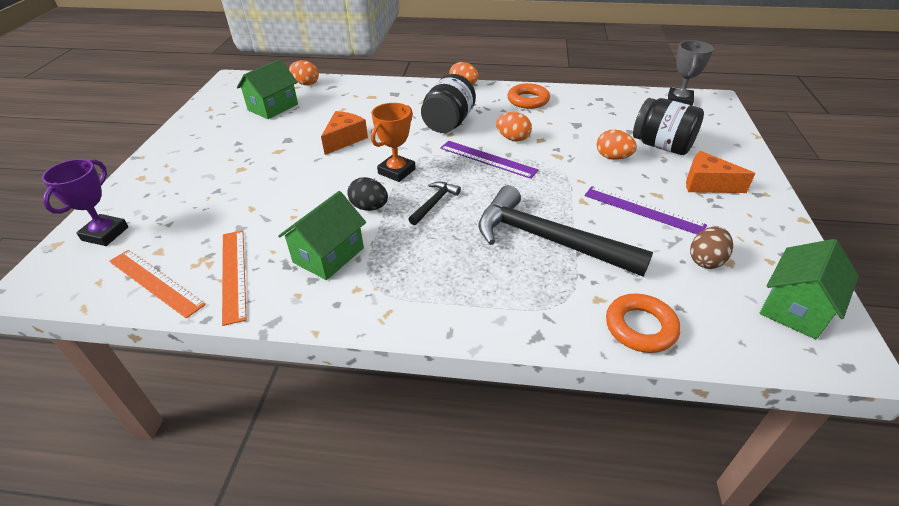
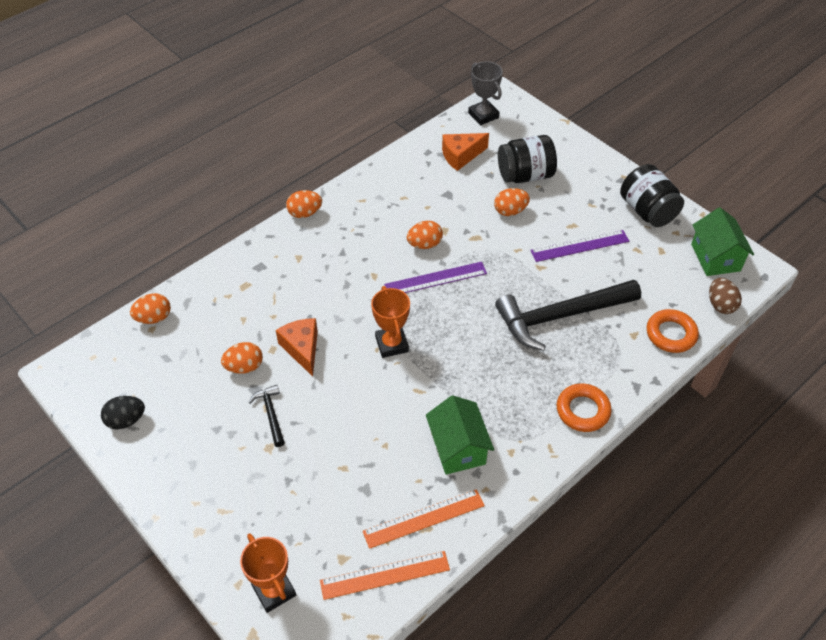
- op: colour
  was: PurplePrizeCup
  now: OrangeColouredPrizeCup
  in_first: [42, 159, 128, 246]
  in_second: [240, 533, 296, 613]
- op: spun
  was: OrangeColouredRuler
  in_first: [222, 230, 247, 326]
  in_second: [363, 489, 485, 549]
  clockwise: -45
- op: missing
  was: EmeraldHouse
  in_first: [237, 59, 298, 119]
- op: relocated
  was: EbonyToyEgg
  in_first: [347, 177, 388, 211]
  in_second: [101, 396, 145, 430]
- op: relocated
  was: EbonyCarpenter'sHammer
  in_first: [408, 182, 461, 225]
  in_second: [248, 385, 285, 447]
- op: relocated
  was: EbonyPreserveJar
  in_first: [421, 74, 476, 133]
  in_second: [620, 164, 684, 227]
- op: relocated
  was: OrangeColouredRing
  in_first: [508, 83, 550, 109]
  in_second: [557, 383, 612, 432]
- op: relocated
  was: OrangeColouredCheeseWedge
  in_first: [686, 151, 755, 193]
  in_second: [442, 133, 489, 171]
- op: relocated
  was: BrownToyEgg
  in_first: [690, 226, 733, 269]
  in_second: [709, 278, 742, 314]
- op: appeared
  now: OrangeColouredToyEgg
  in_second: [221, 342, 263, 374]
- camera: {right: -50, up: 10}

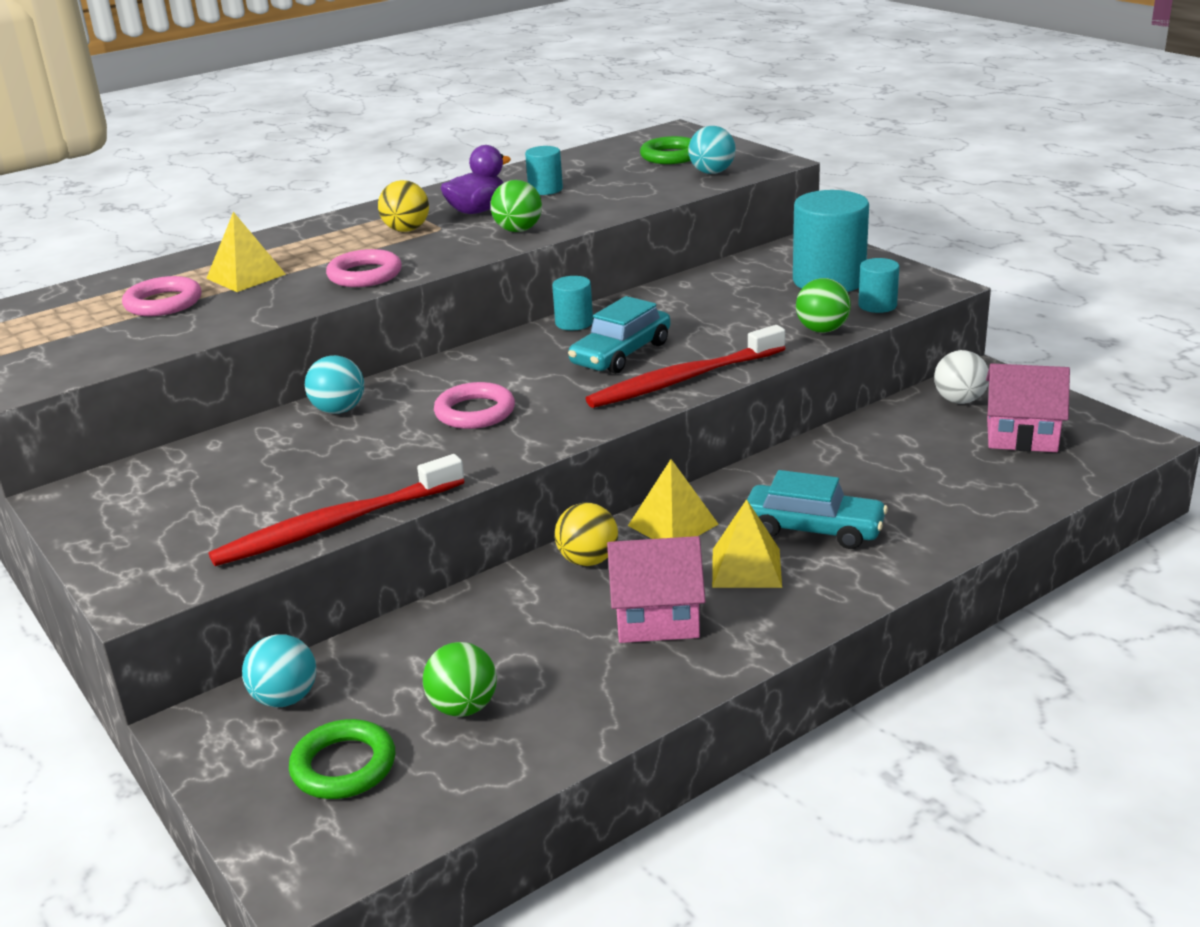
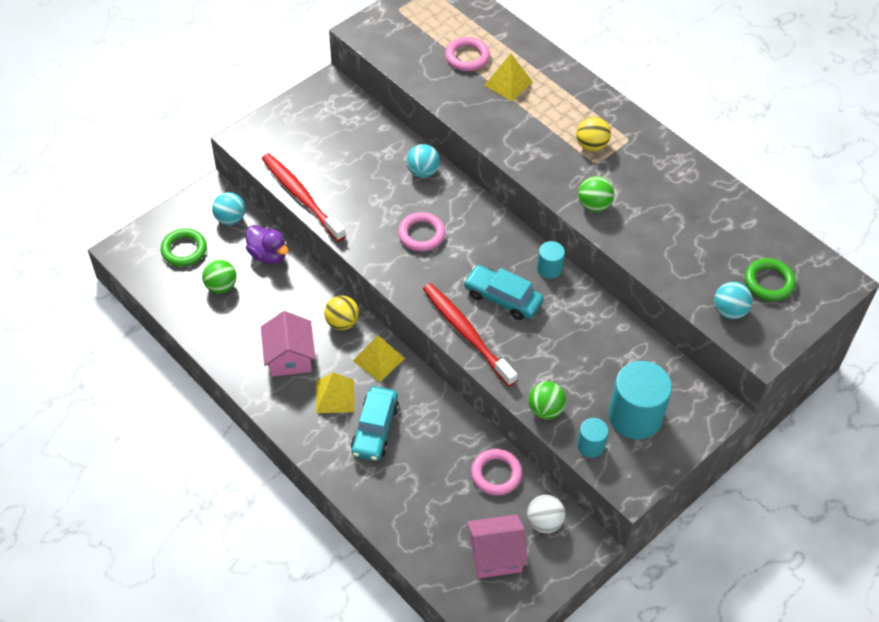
- op: relocated
  was: RosyRing
  in_first: [326, 249, 402, 287]
  in_second: [471, 449, 522, 496]
- op: relocated
  was: PurpleDuck
  in_first: [441, 145, 511, 214]
  in_second: [246, 225, 289, 264]
- op: missing
  was: TealCylinder
  in_first: [525, 146, 563, 195]
- op: spun
  was: RosyHouse
  in_first: [986, 363, 1070, 452]
  in_second: [467, 514, 528, 578]
  clockwise: 75
- camera: {right: 80, up: 25}

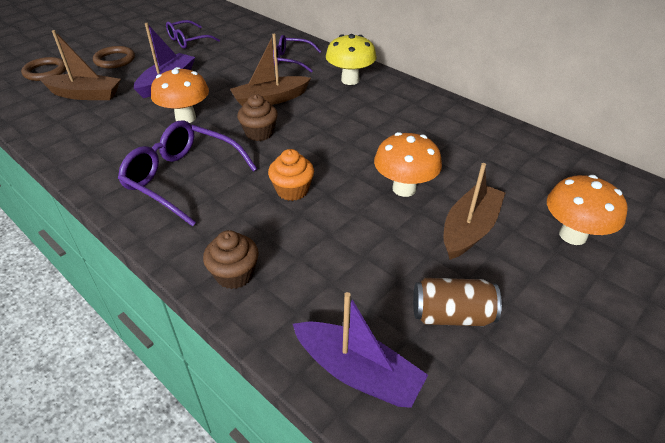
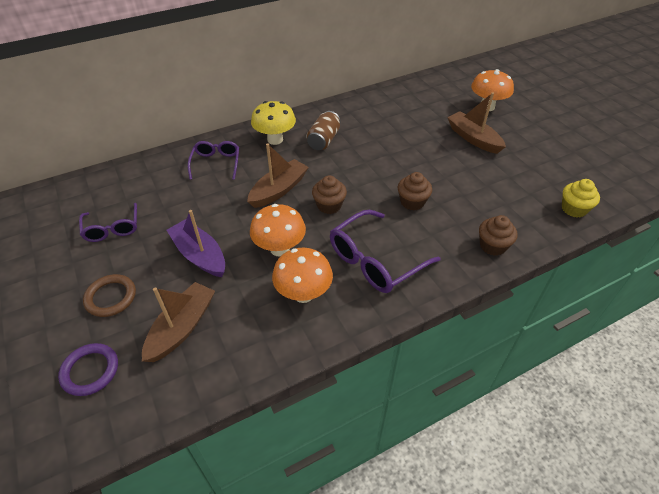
- op: colour
  was: BrownRing
  now: PurpleRing
  in_first: [21, 57, 66, 81]
  in_second: [58, 343, 118, 396]
- op: spun
  was: BrownSailboat
  in_first: [230, 34, 311, 107]
  in_second: [247, 143, 309, 208]
  clockwise: -135
- op: colour
  was: OrangeColouredFairyCake
  now: BrownFairyCake
  in_first: [268, 149, 314, 201]
  in_second: [398, 172, 432, 211]
- op: spun
  was: PurpleEyeglasses
  in_first: [273, 35, 322, 73]
  in_second: [188, 141, 239, 180]
  clockwise: 150
- op: exchanged
  was: PurpleSailboat
  now: GoldenFairyCake
  in_first: [293, 292, 428, 408]
  in_second: [562, 179, 600, 217]
- op: relocated
  was: OrangeColouredToadstool
  in_first: [374, 132, 442, 197]
  in_second: [272, 248, 333, 303]
- op: relocated
  was: BrownSodaCan
  in_first: [413, 278, 502, 326]
  in_second: [307, 111, 340, 150]
- camera: {right: -70, up: 5}

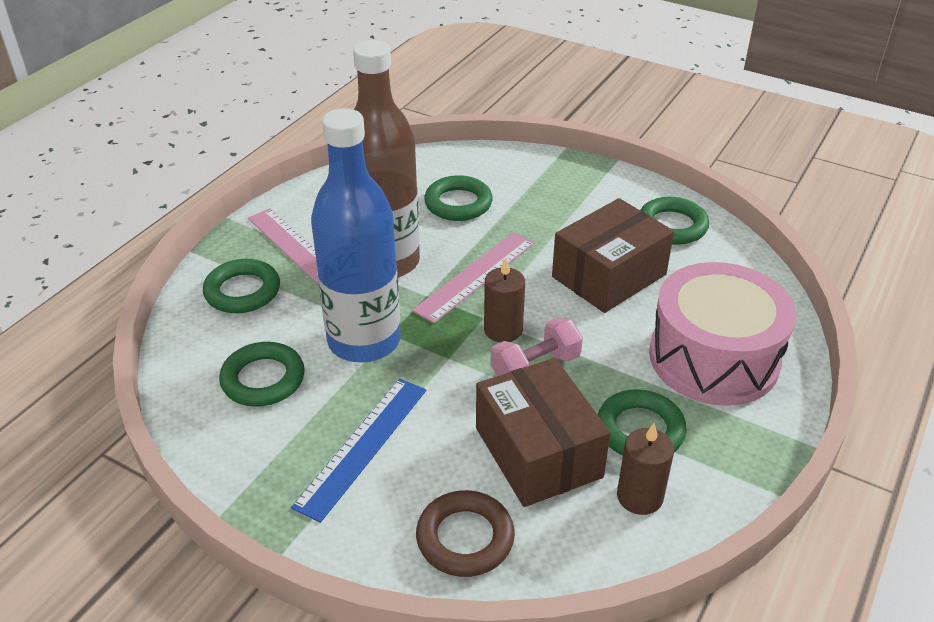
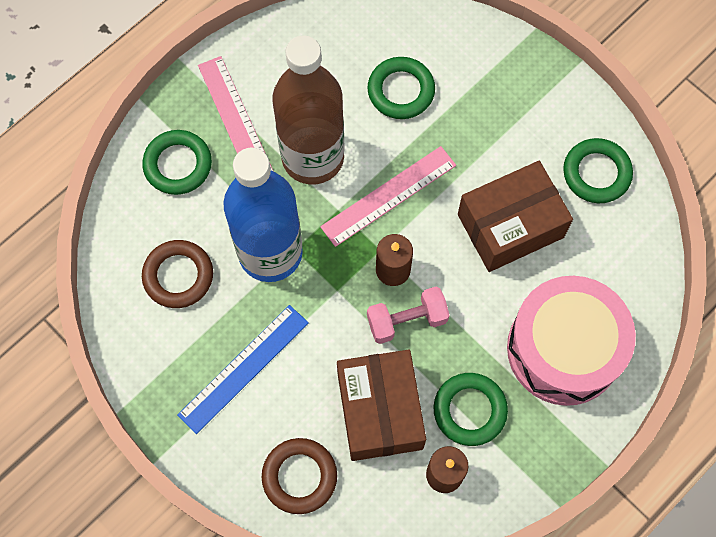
- op: colour
  was: EmeraldRing
  now: BrownRing
  in_first: [219, 342, 305, 407]
  in_second: [142, 240, 213, 308]
- camera: {right: 15, up: 30}

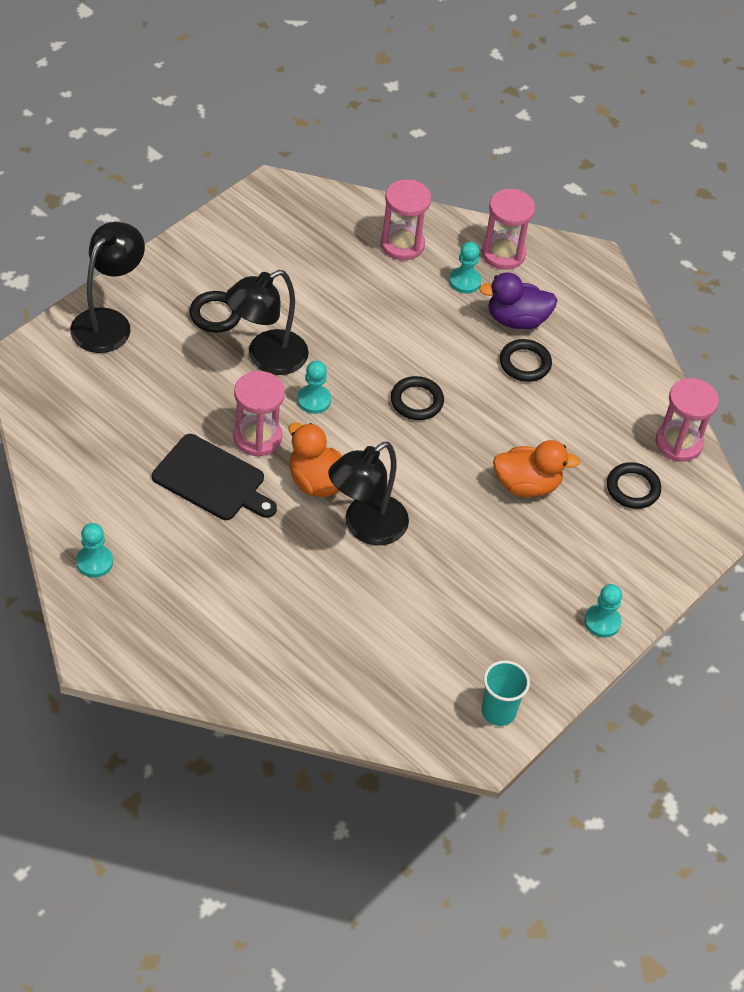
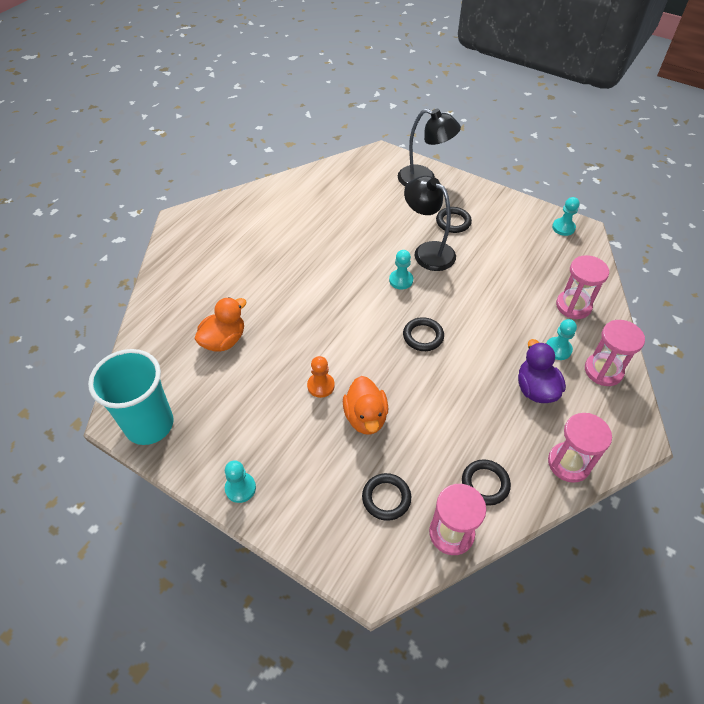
- op: relocated
  was: TealPawn
  in_first: [76, 523, 113, 578]
  in_second: [552, 197, 580, 236]
- op: missing
  was: EbonyChoppingBoard
  in_first: [152, 434, 277, 520]
- op: relocated
  was: RosyHourglass
  in_first: [233, 371, 285, 457]
  in_second: [548, 413, 612, 483]
- op: relocated
  was: OrangeColouredDuck
  in_first: [288, 422, 342, 497]
  in_second: [194, 297, 247, 352]
- op: missing
  was: EbonyDeskLamp
  in_first: [329, 441, 409, 545]
- op: size
  was: TealTumbler
  in_first: [482, 660, 530, 726]
  in_second: [88, 349, 174, 445]
  ratio: 1.84
- op: relocated
  was: EbonyRing
  in_first: [500, 339, 552, 382]
  in_second: [462, 459, 511, 506]
- op: appeared
  now: OrangeColouredPawn
  in_second: [307, 356, 335, 398]
- camera: {right: 85, up: 0}

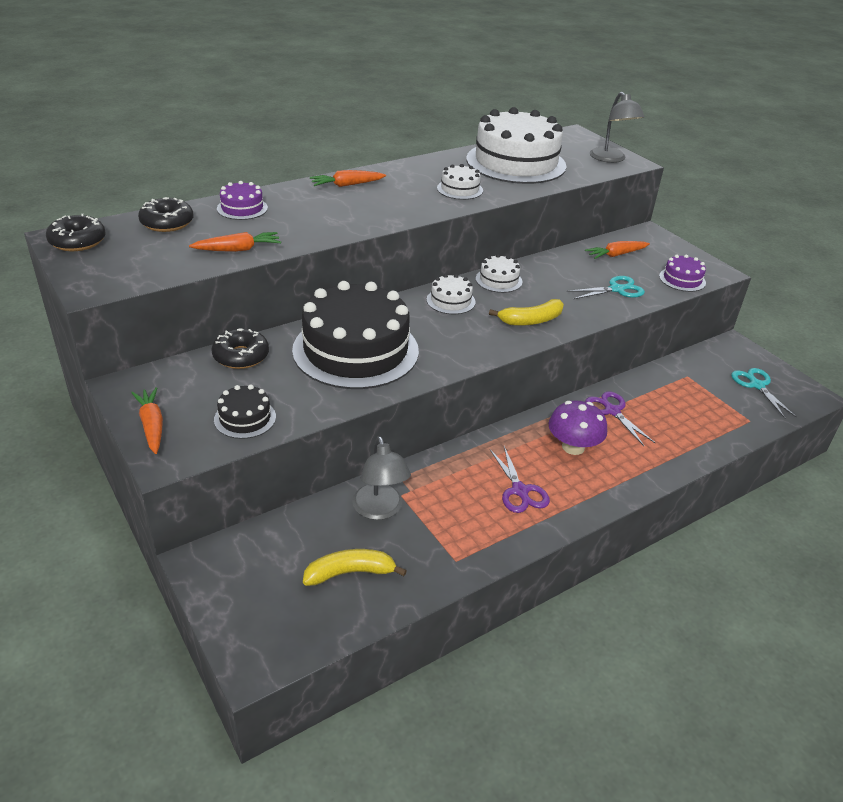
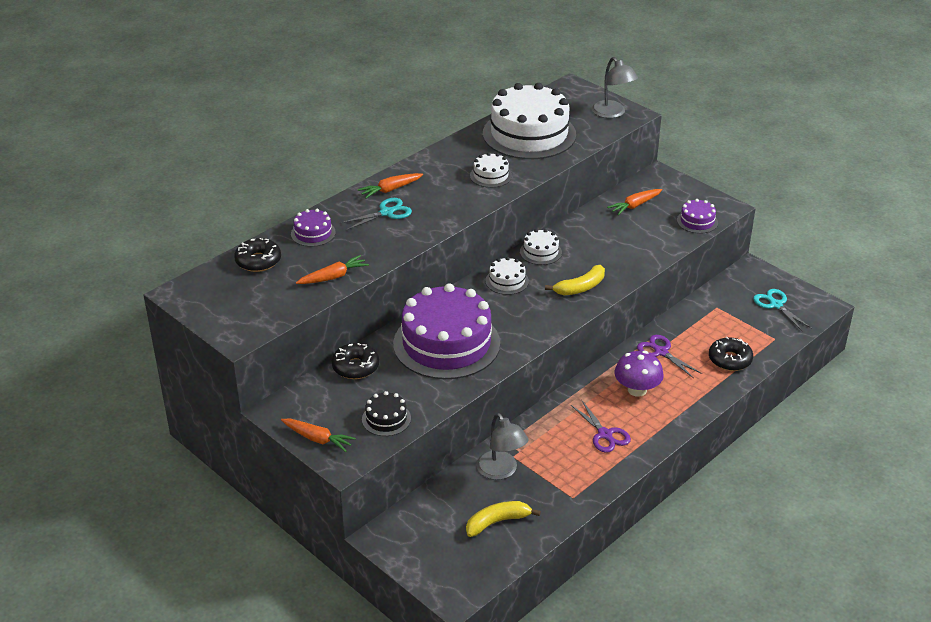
- op: relocated
  was: EbonyGlazedDonut
  in_first: [46, 214, 106, 251]
  in_second: [709, 337, 753, 371]
- op: spun
  was: OrangeColouredToyCarrot
  in_first: [131, 387, 163, 454]
  in_second: [281, 419, 356, 452]
  clockwise: 150
- op: colour
  was: EbonyGateau
  now: PurpleGateau
  in_first: [292, 281, 419, 389]
  in_second: [393, 283, 500, 379]
- op: relocated
  was: TealScissors
  in_first: [567, 276, 645, 299]
  in_second: [341, 198, 412, 230]
- camera: {right: -10, up: 0}

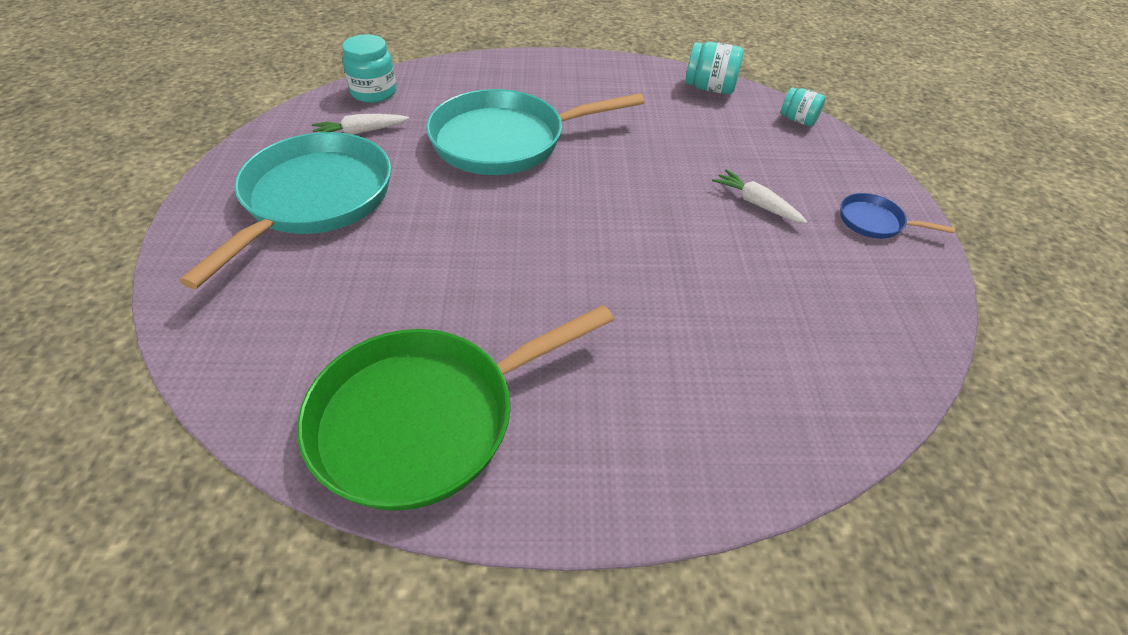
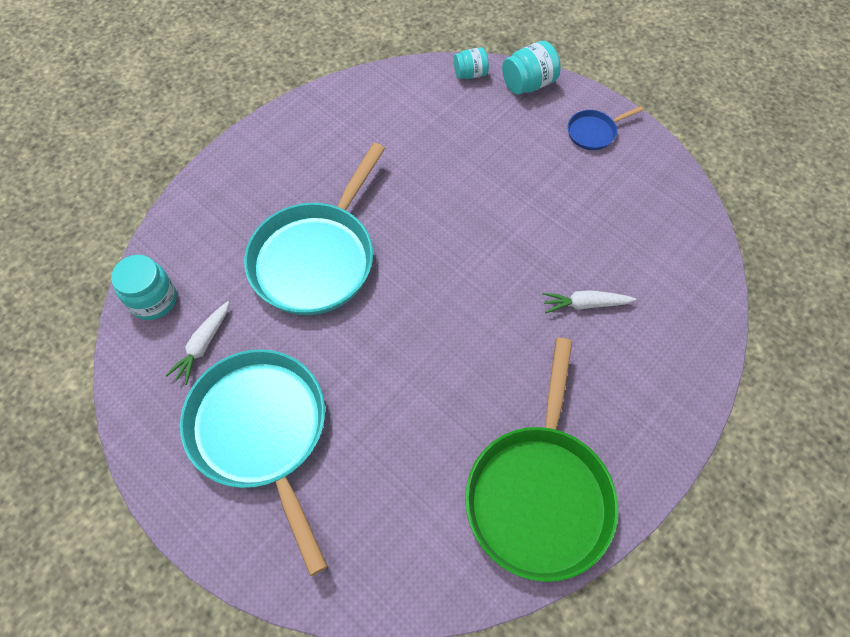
- op: relocated
  was: TealPreserveJar
  in_first: [686, 42, 744, 94]
  in_second: [502, 41, 561, 95]
- op: relocated
  was: PureWhiteToyCarrot
  in_first: [712, 170, 808, 223]
  in_second: [542, 290, 636, 313]
- camera: {right: -45, up: 15}

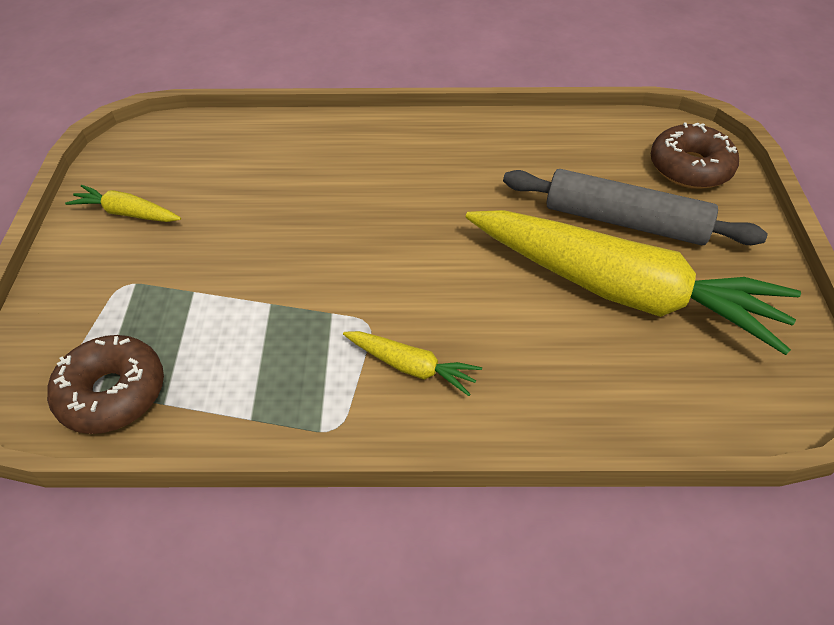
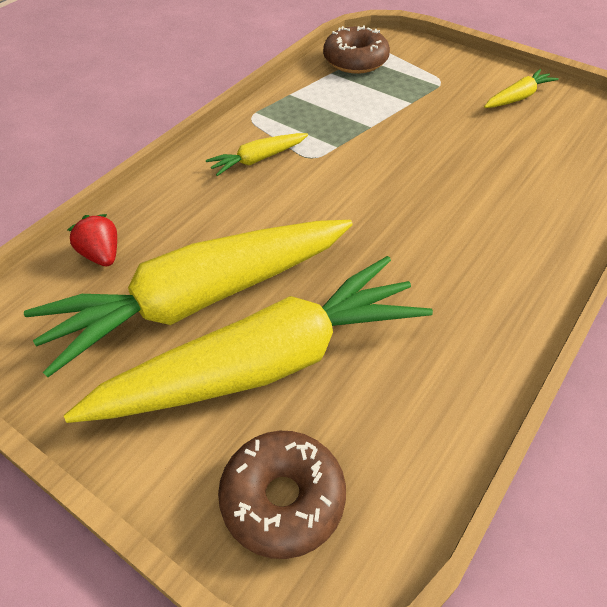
- op: exchanged
  was: AshGreyDoughRoller
  now: GoldenToyCarrot
  in_first: [503, 169, 768, 245]
  in_second: [64, 256, 433, 423]
- op: appeared
  now: ScarletStrawberry
  in_second: [68, 214, 117, 266]
- camera: {right: 125, up: 0}

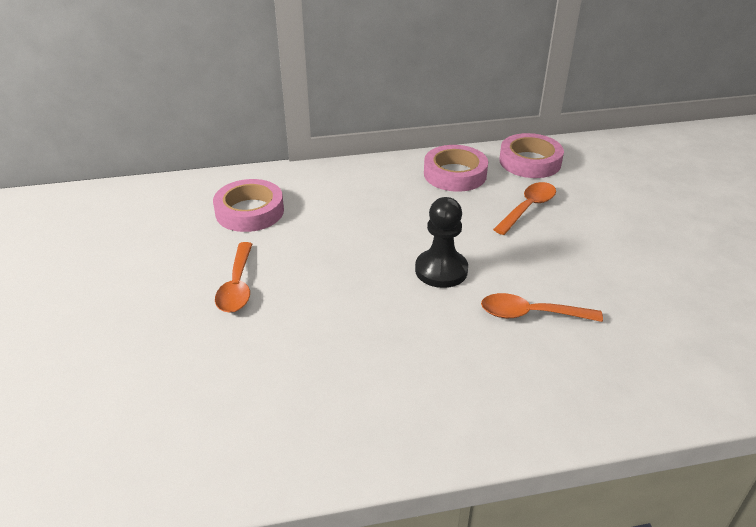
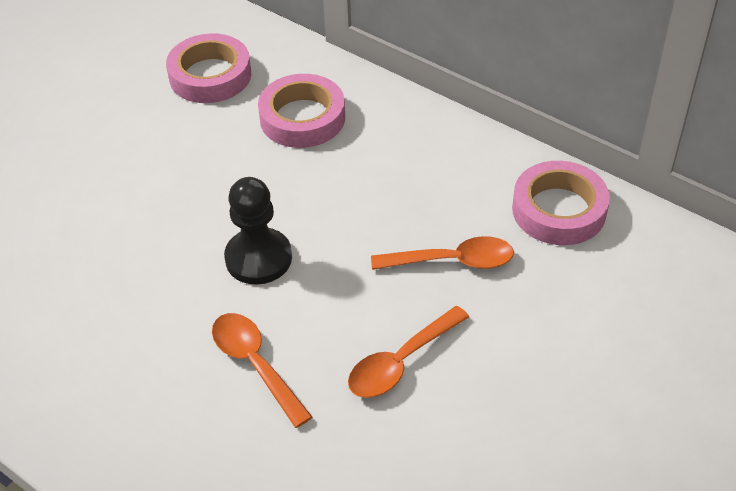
- op: relocated
  was: OrangeColouredSpoon
  in_first: [215, 242, 252, 313]
  in_second: [348, 306, 469, 398]
- op: relocated
  was: RosyTape
  in_first: [424, 145, 488, 192]
  in_second: [258, 74, 345, 148]
- camera: {right: 50, up: 10}

